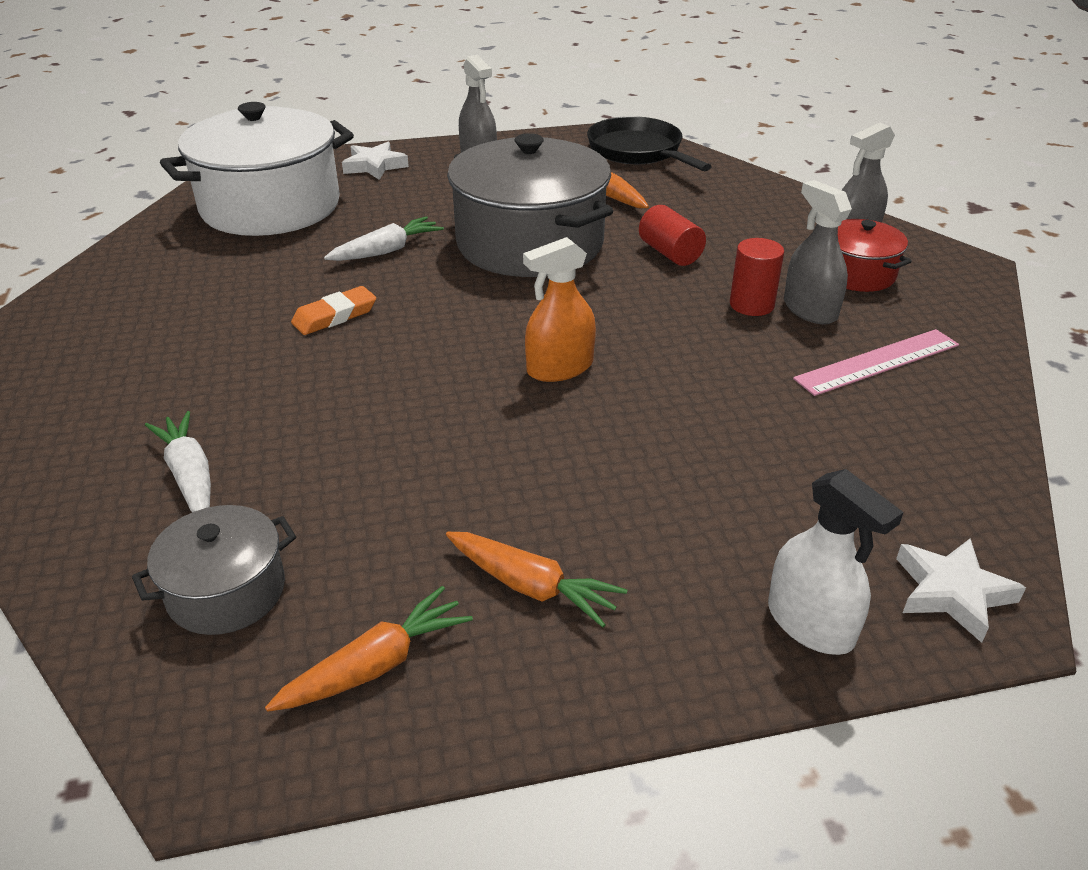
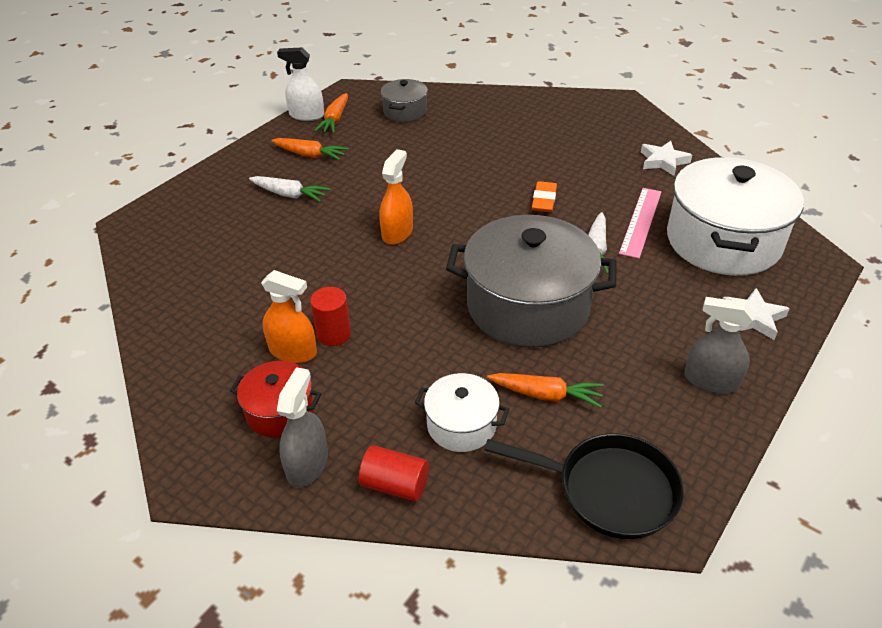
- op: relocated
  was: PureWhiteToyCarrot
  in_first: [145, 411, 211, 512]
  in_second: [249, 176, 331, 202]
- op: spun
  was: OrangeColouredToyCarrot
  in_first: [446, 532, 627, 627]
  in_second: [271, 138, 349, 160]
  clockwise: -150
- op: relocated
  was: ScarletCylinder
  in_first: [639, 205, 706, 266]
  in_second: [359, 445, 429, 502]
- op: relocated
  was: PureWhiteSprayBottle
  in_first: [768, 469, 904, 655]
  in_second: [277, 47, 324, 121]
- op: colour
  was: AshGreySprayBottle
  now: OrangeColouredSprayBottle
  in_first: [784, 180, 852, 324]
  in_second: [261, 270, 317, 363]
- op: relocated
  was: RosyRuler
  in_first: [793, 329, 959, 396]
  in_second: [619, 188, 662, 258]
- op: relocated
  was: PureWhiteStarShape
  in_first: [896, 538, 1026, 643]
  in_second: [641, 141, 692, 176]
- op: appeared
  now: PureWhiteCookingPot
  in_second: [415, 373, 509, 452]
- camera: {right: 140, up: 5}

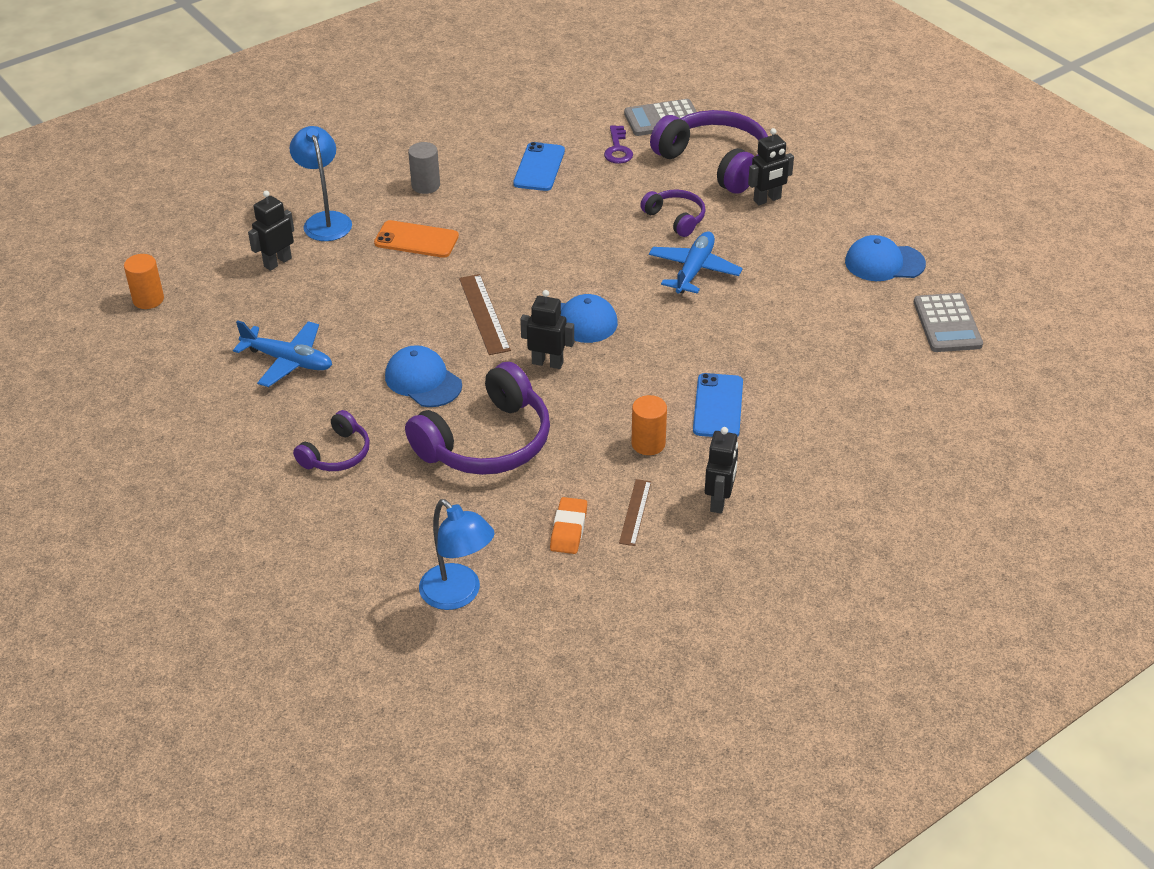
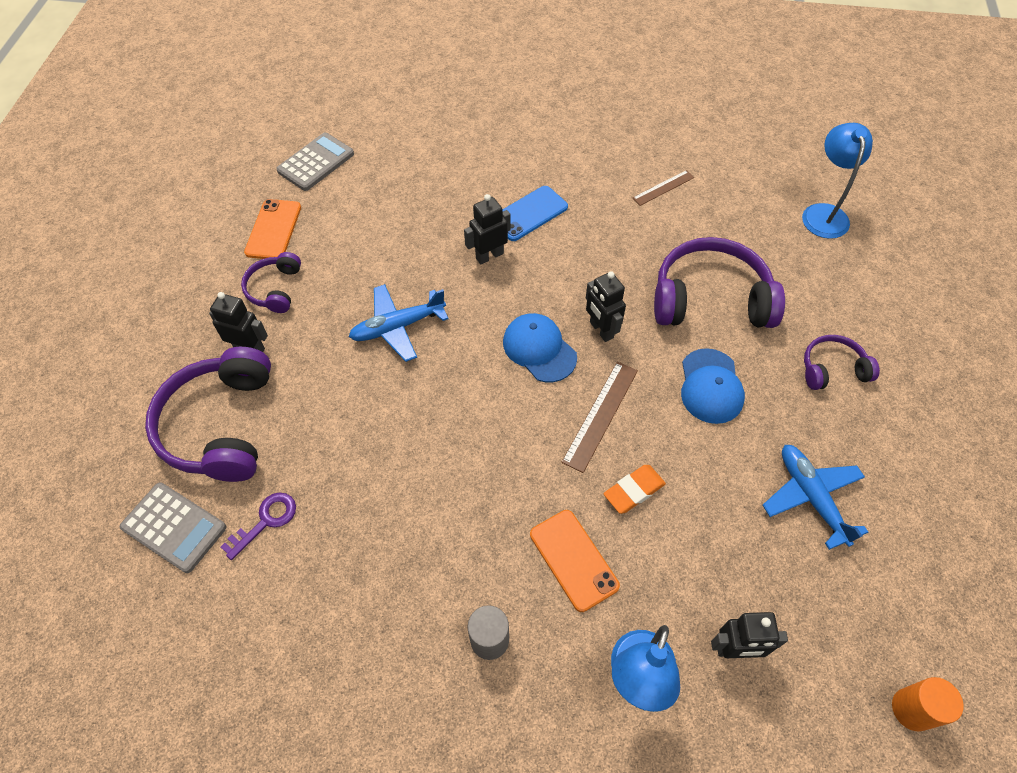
- op: missing
  was: BluePhone
  in_first: [513, 142, 565, 191]
- op: relocated
  was: OrangeColouredPencilEraser
  in_first: [550, 497, 587, 554]
  in_second: [603, 465, 666, 514]
- op: missing
  was: OrangeColouredCylinder
  in_first: [632, 395, 667, 455]
- op: relocated
  was: PurpleOverEarHeadphones
  in_first: [640, 189, 706, 237]
  in_second: [241, 252, 301, 313]
- op: relocated
  was: EbonyRobotFigure
  in_first: [705, 427, 738, 514]
  in_second: [464, 194, 511, 264]
- op: exchanged
  was: BlueBaseballCap
  now: OrangeColouredPhone
  in_first: [845, 235, 926, 281]
  in_second: [244, 199, 301, 259]
- camera: {right: -135, up: 15}

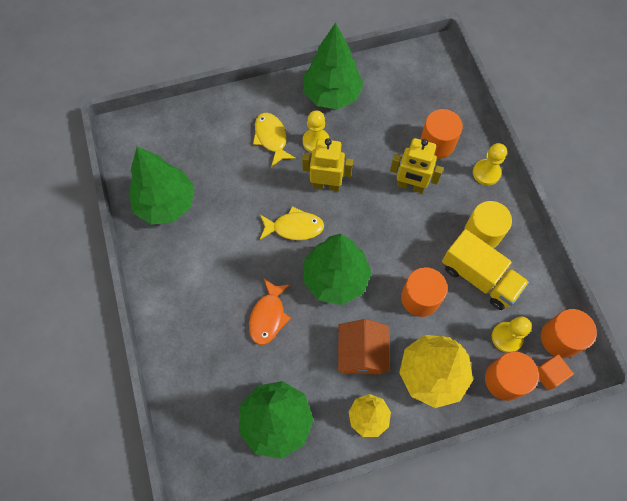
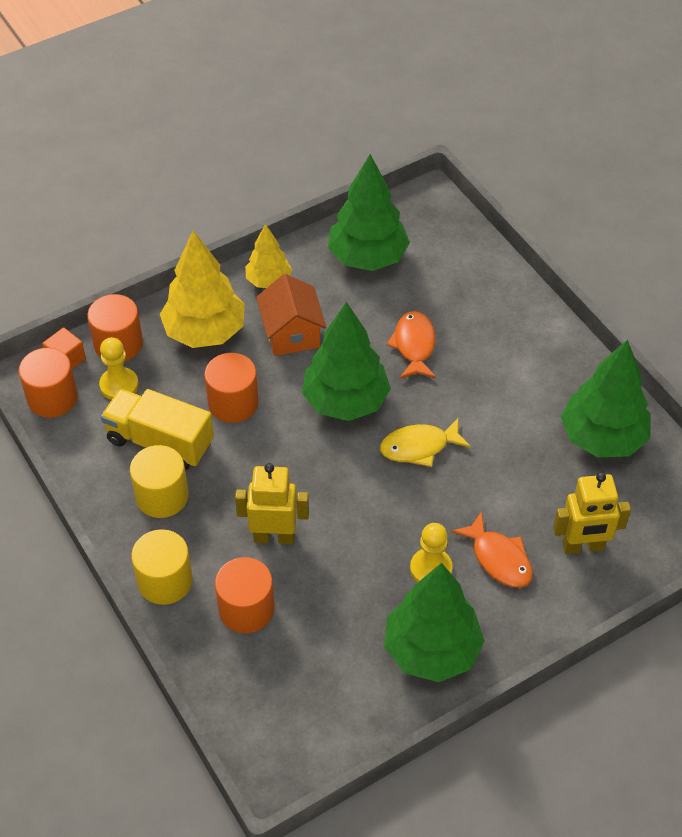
- op: colour
  was: GoldenToyFish
  now: OrangeColouredToyFish
  in_first: [253, 113, 296, 167]
  in_second: [451, 511, 533, 588]
- op: relocated
  was: GoldenRobotFigure
  in_first: [302, 138, 353, 191]
  in_second: [553, 472, 631, 554]
- op: exchanged
  was: GoldenPawn
  now: GoldenCylinder
  in_first: [473, 143, 507, 186]
  in_second: [131, 529, 193, 605]
- camera: {right: 165, up: -15}

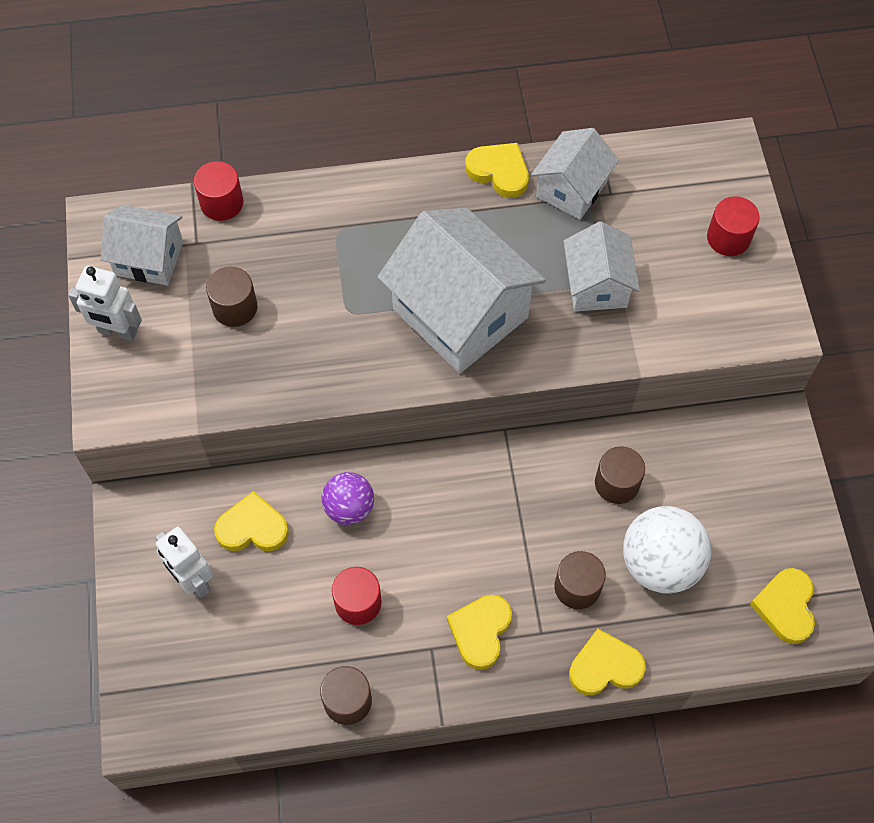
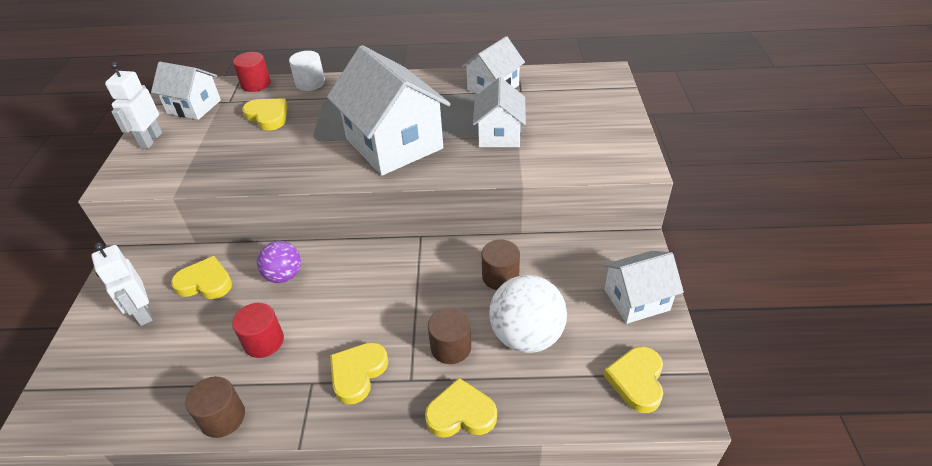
- op: spun
  was: PureWhiteRobotFigure
  in_first: [68, 266, 142, 341]
  in_second: [105, 62, 162, 149]
  clockwise: 75
- op: missing
  was: BrownCylinder
  in_first: [206, 267, 257, 327]
- op: relocated
  was: GoldenLoveHeart
  in_first: [465, 143, 529, 198]
  in_second: [242, 98, 288, 131]
- op: missing
  was: ScarletCylinder
  in_first: [707, 196, 760, 256]
- op: appeared
  now: PureWhiteCylinder
  in_second: [289, 51, 325, 91]
- op: appeared
  now: PureWhiteHouse
  in_second: [603, 251, 684, 324]
- camera: {right: 10, up: -20}

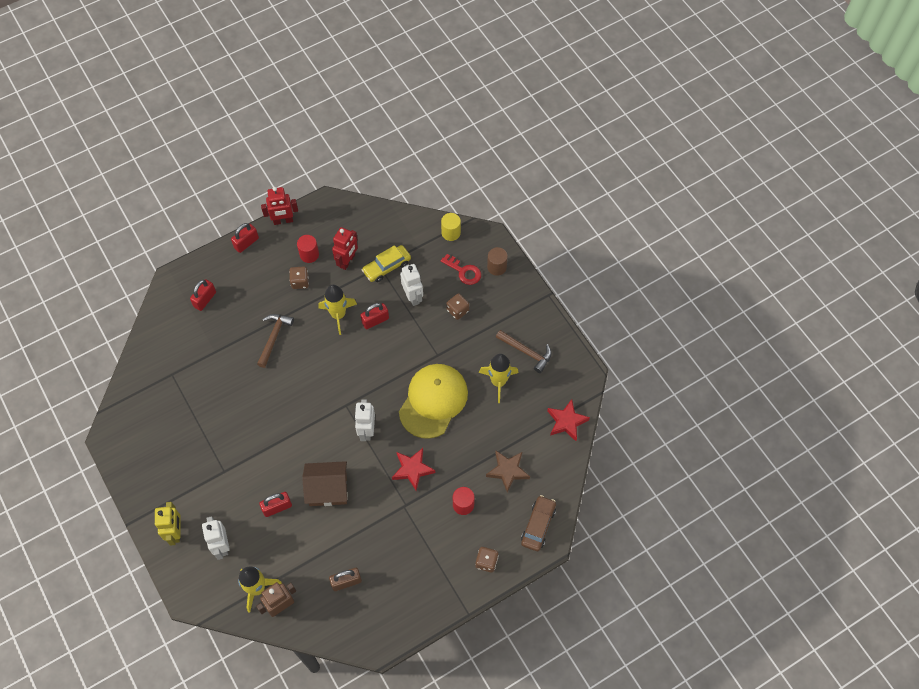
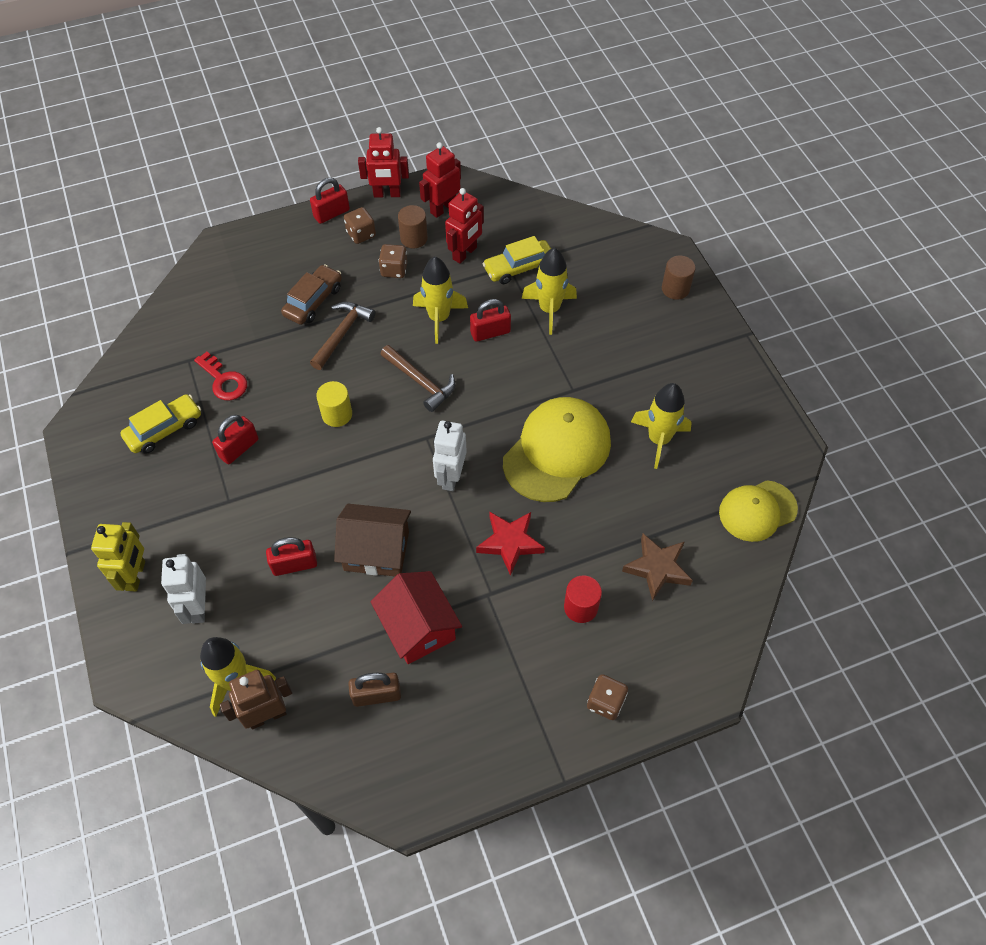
- op: relocated
  was: ScarletSmallLock
  in_first: [190, 279, 216, 311]
  in_second: [212, 415, 258, 464]
- op: colour
  was: ScarletCylinder
  now: BrownCylinder
  in_first: [297, 235, 319, 263]
  in_second: [398, 205, 428, 248]
- op: exchanged
  was: PureWhiteRobotFigure
  now: GoldenSpaceship
  in_first: [400, 264, 423, 306]
  in_second: [522, 247, 577, 335]
- op: relocated
  was: GoldenCylinder
  in_first: [441, 213, 461, 241]
  in_second: [316, 381, 352, 427]
- op: relocated
  was: ScarletDoorKey
  in_first: [441, 254, 481, 285]
  in_second: [194, 352, 247, 400]
- op: relocated
  was: BrownDice
  in_first: [446, 293, 469, 320]
  in_second: [344, 207, 376, 244]
- op: relocated
  was: BrownCarpenter'sHammer
  in_first: [496, 330, 552, 373]
  in_second: [380, 345, 455, 412]
- op: relocated
  was: BrownAutomobile
  in_first: [521, 495, 556, 551]
  in_second: [281, 264, 342, 325]
- op: exchanged
  was: ScarletStarShape
  now: GoldenBaseballCap
  in_first: [547, 399, 590, 441]
  in_second: [719, 480, 798, 542]
- op: appeared
  now: GoldenAutomobile
  in_second: [120, 394, 201, 454]
- op: appeared
  now: ScarletHouse
  in_second: [370, 571, 462, 664]
- op: appeared
  now: ScarletRobotFigure
  in_second: [419, 142, 461, 218]
- camera: {right: 10, up: -5}

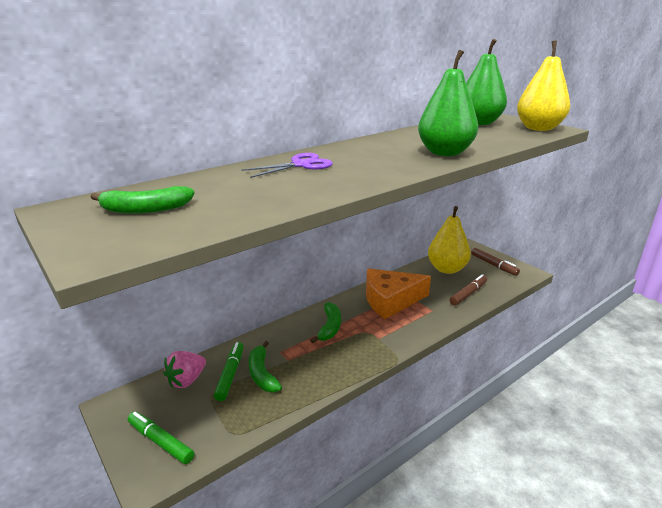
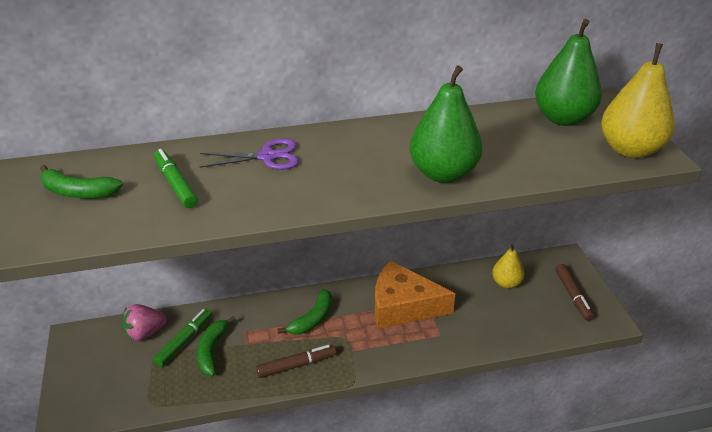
- op: relocated
  was: EmeraldFeltPen
  in_first: [128, 412, 194, 464]
  in_second: [154, 149, 198, 208]
- op: size
  was: GoldenPearFruit
  in_first: [428, 206, 471, 274]
  in_second: [492, 244, 524, 288]
  ratio: 0.58
- op: relocated
  was: BrownFeltPen
  in_first: [450, 274, 487, 306]
  in_second: [256, 345, 336, 378]
- camera: {right: 25, up: 10}

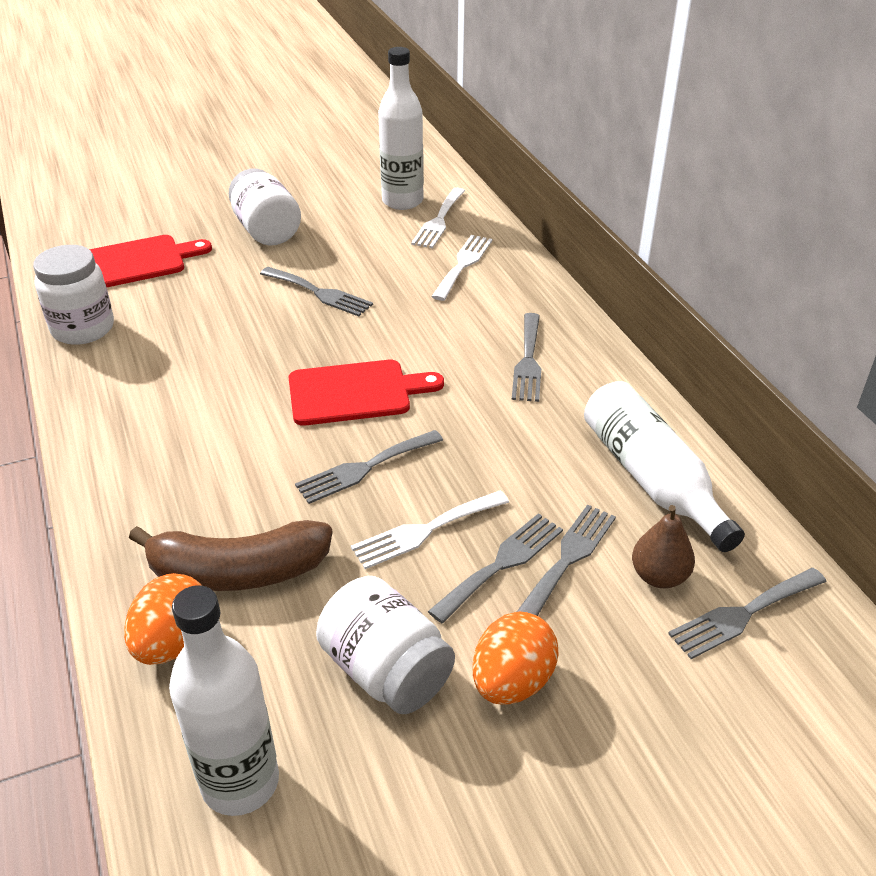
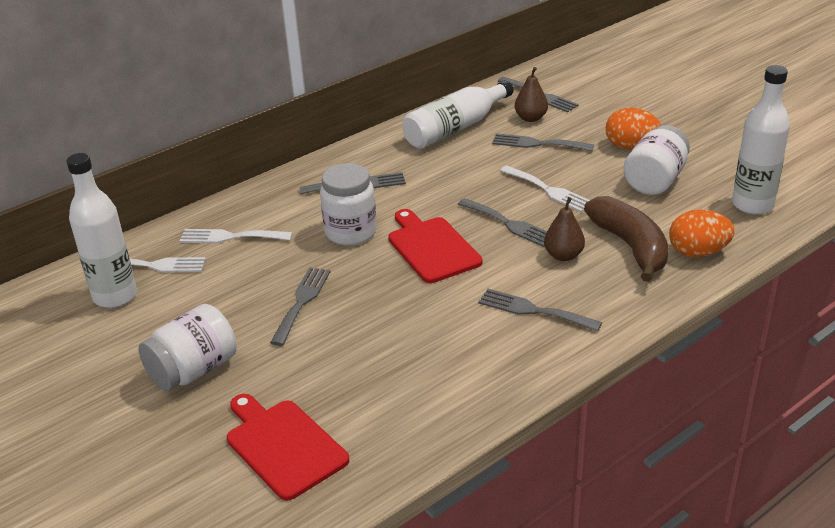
- op: relocated
  was: PureWhitePreserveJar
  in_first: [33, 245, 114, 345]
  in_second: [320, 163, 377, 246]
- op: relocated
  was: AshGreyDinnerFork
  in_first: [428, 513, 563, 623]
  in_second: [478, 289, 602, 332]
- op: appeared
  now: BrownPearFruit
  in_second: [544, 197, 585, 261]
- camera: {right: -105, up: -5}

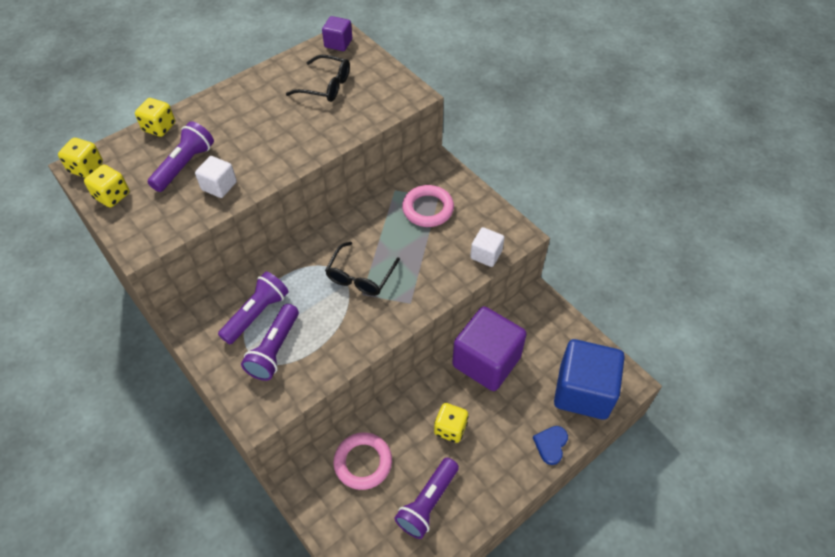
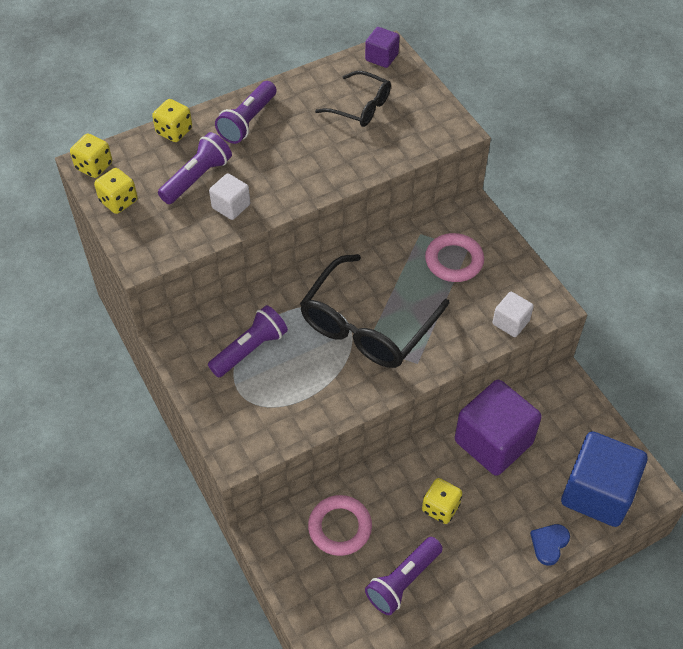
- op: relocated
  was: PurplePocketTorch
  in_first: [241, 304, 299, 381]
  in_second: [215, 81, 276, 144]
- op: size
  was: EbonyEyeglasses
  in_first: [325, 241, 400, 296]
  in_second: [300, 254, 450, 368]
  ratio: 1.79
- camera: {right: 10, up: 0}

